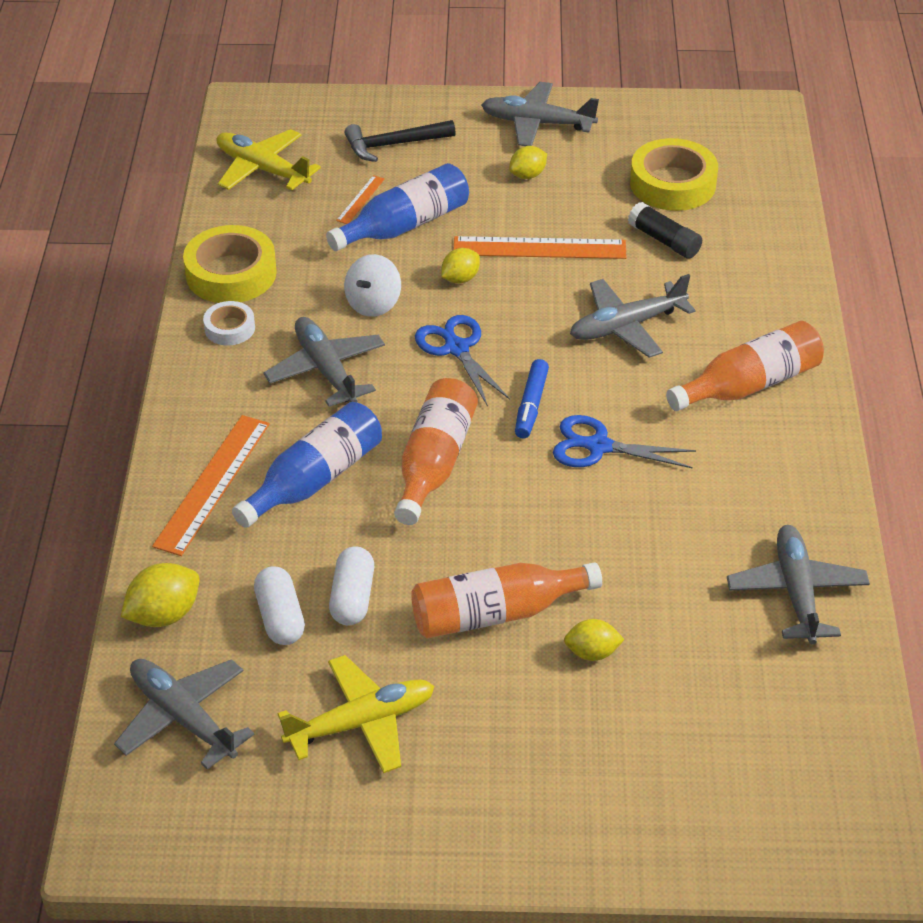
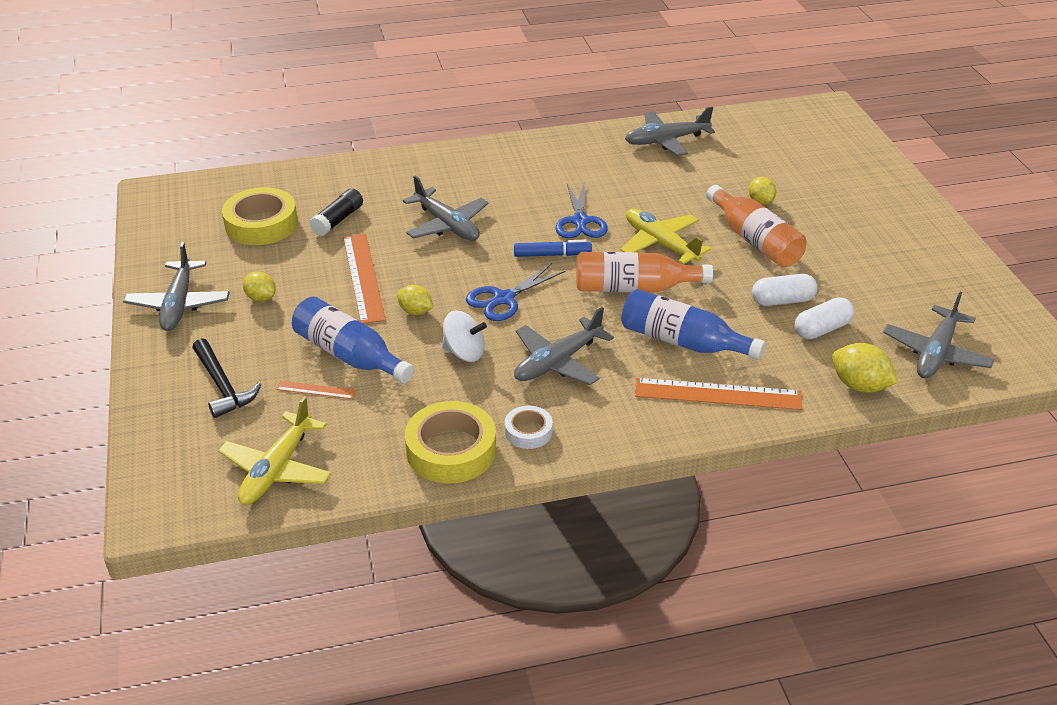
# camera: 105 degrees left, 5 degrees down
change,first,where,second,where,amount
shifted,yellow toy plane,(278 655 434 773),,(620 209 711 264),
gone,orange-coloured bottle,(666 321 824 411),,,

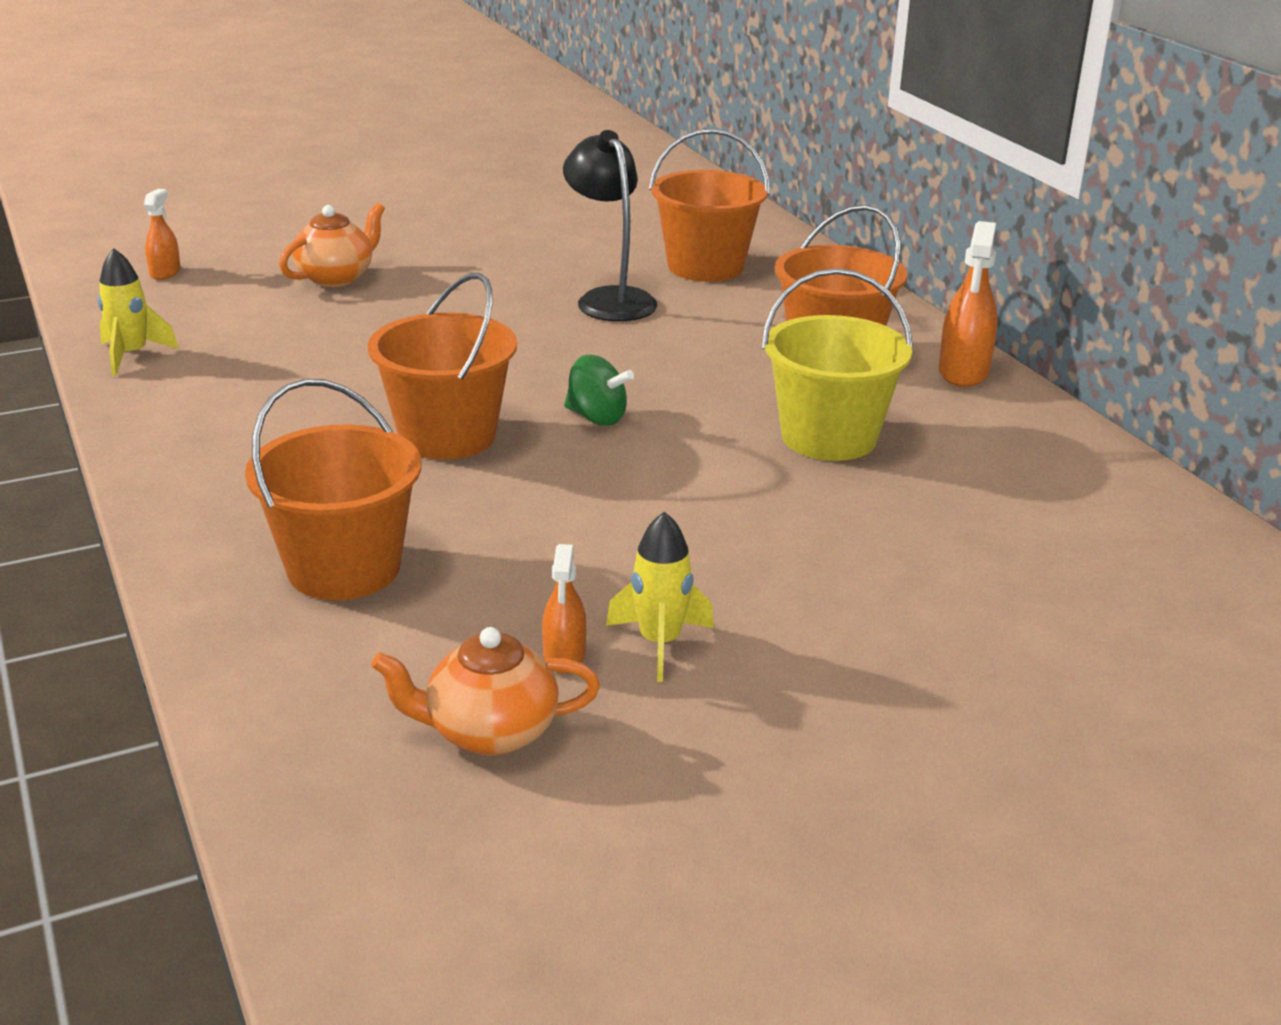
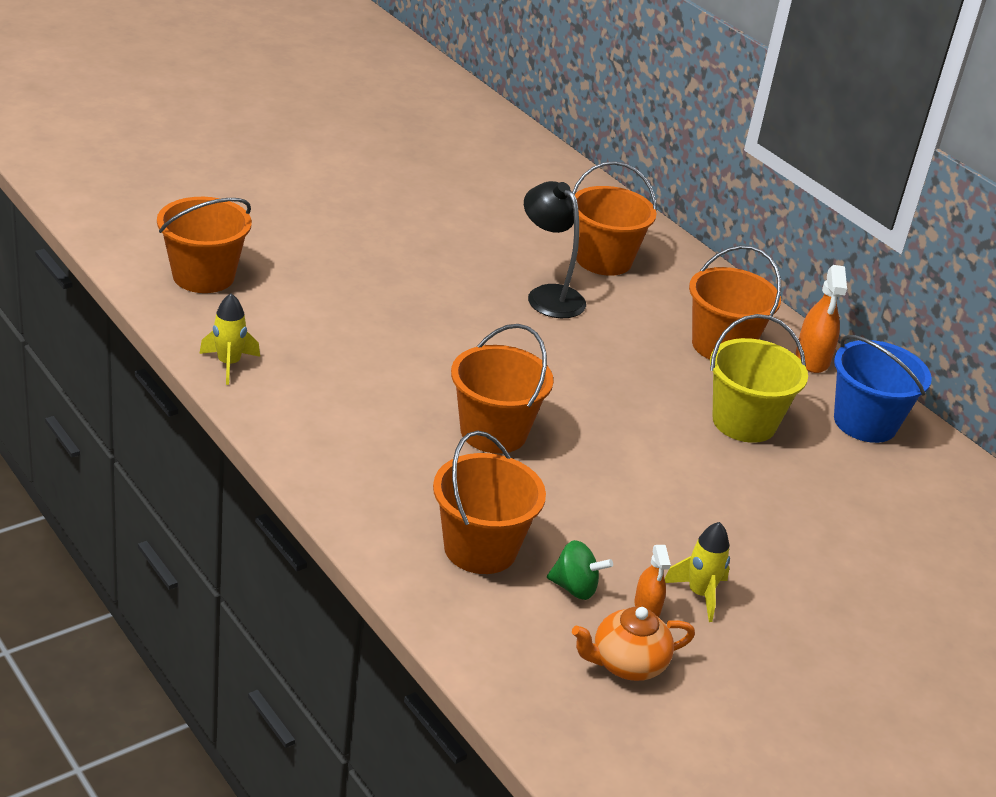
# camera: 15 degrees left, 5 degrees up
change,first,where,second,where,amount
swapped,orange-coloured spray bottle,(144 189 181 280),orange-coloured sand bucket,(157 197 252 293),
shifted,green whirligig,(564 355 634 426),,(547 540 613 600),
new,,,blue sand bucket,(834 335 932 443),
gone,orange-coloured china teapot,(279 203 385 287),,,

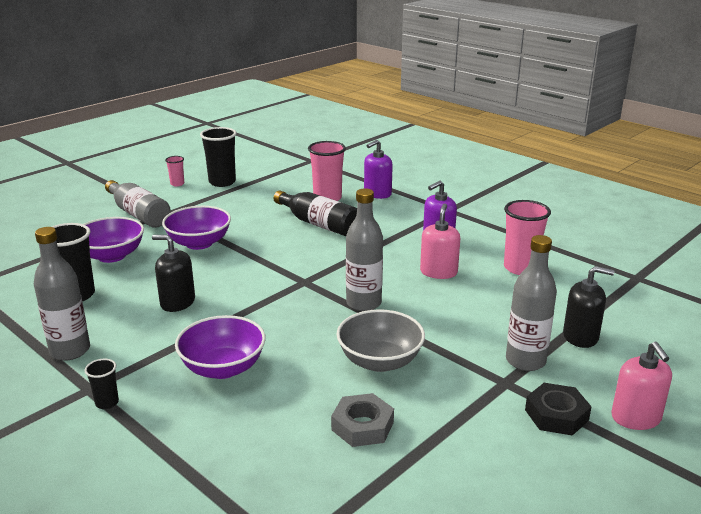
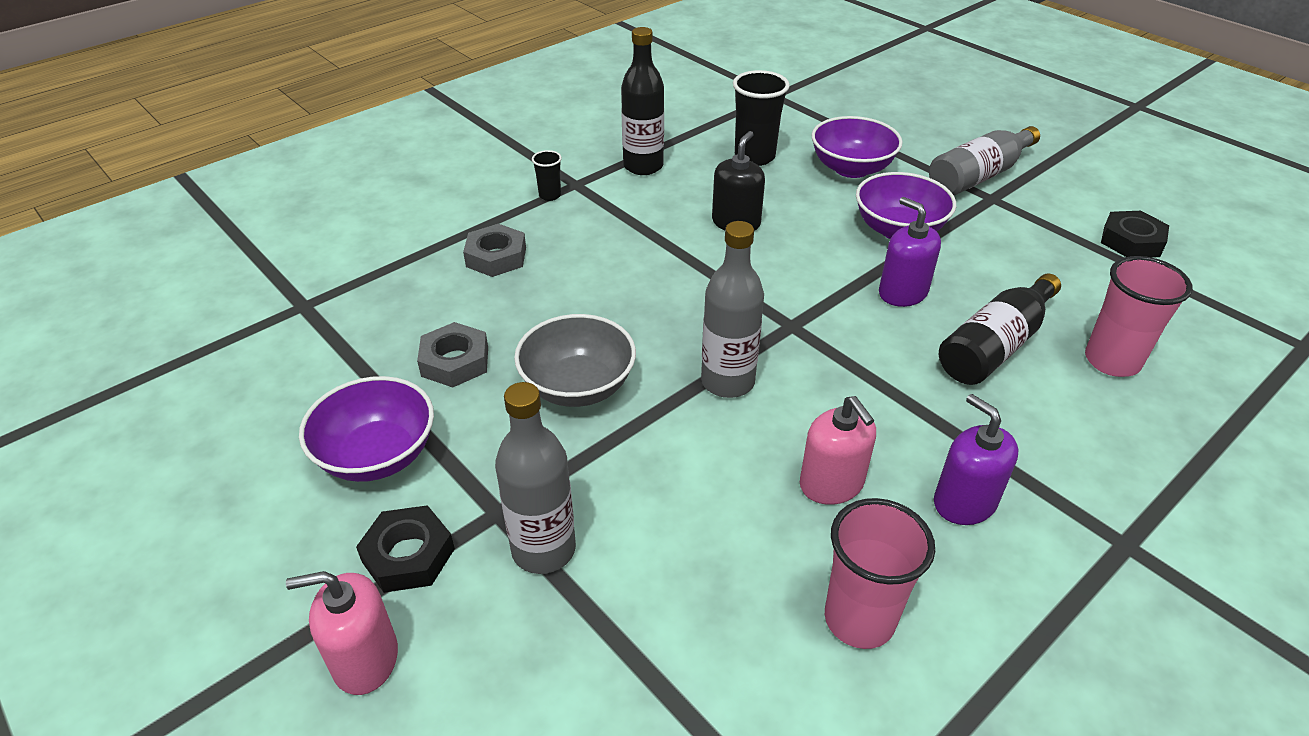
# camera: 95 degrees right, 15 degrees up
change,first,where,second,where,amount
shifted,violet serving bowl,(175 315 266 379),,(299 376 434 482),
new,,,grey hexagon nut,(463 224 526 277),
repainted,grey bottle,(34 227 90 361),ebony bottle,(621 27 664 175),
rotated,rose-pink soap pump,(420 204 460 279),,(800 396 876 505),45 degrees clockwise
shifted,violet soap pump,(364 140 393 199),,(879 197 941 307),
swapped,ebony cup,(200 127 237 187),ebony hexagon nut,(1101 211 1169 258),
gone,rose-pink cup,(165 156 184 186),,,
gone,ebony soap pump,(563 266 615 348),,,

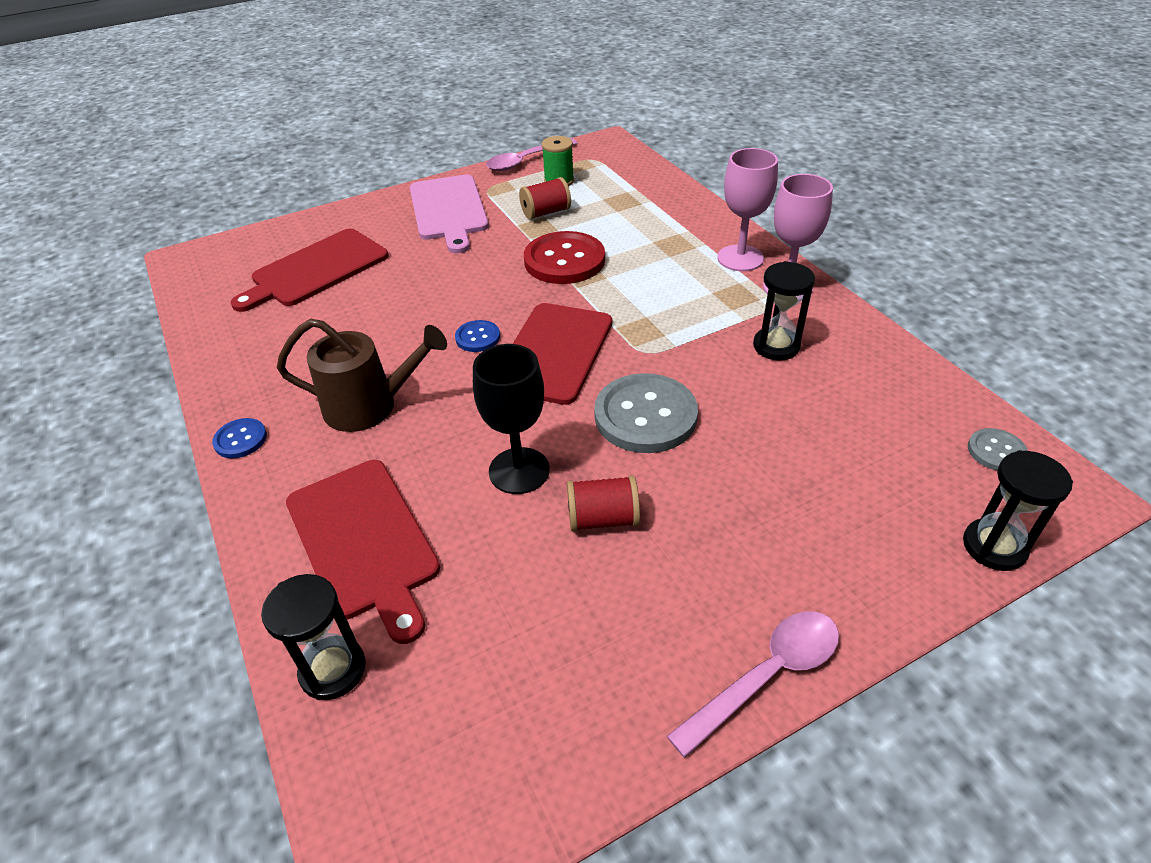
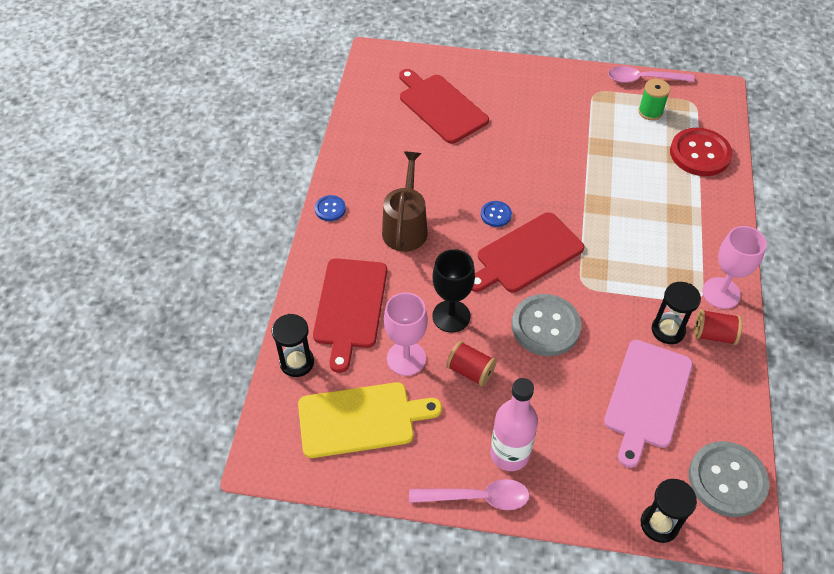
# camera: 35 degrees right, 10 degrees up
change,first,where,second,where,amount
new,,,yellow cutting board,(298 382 442 458),
rotated,dark brown watering can,(277 319 447 432),,(382 152 428 252),120 degrees counterclockwise
shifted,rose-pink goblet,(717 148 778 271),,(384 292 428 376),
rotated,red cutting board,(231 229 389 312),,(399 69 489 144),60 degrees clockwise
new,,,rose-pink bottle,(490 378 538 471),
shifted,rose-pink cutting board,(410 175 489 253),,(604 340 693 468),
shifted,red button,(524 231 605 284),,(670 128 732 176),
scaled,grey button,(968 428 1028 471),,(689 441 769 517),x2.03
shifted,red spool,(519 177 571 220),,(694 309 743 345),

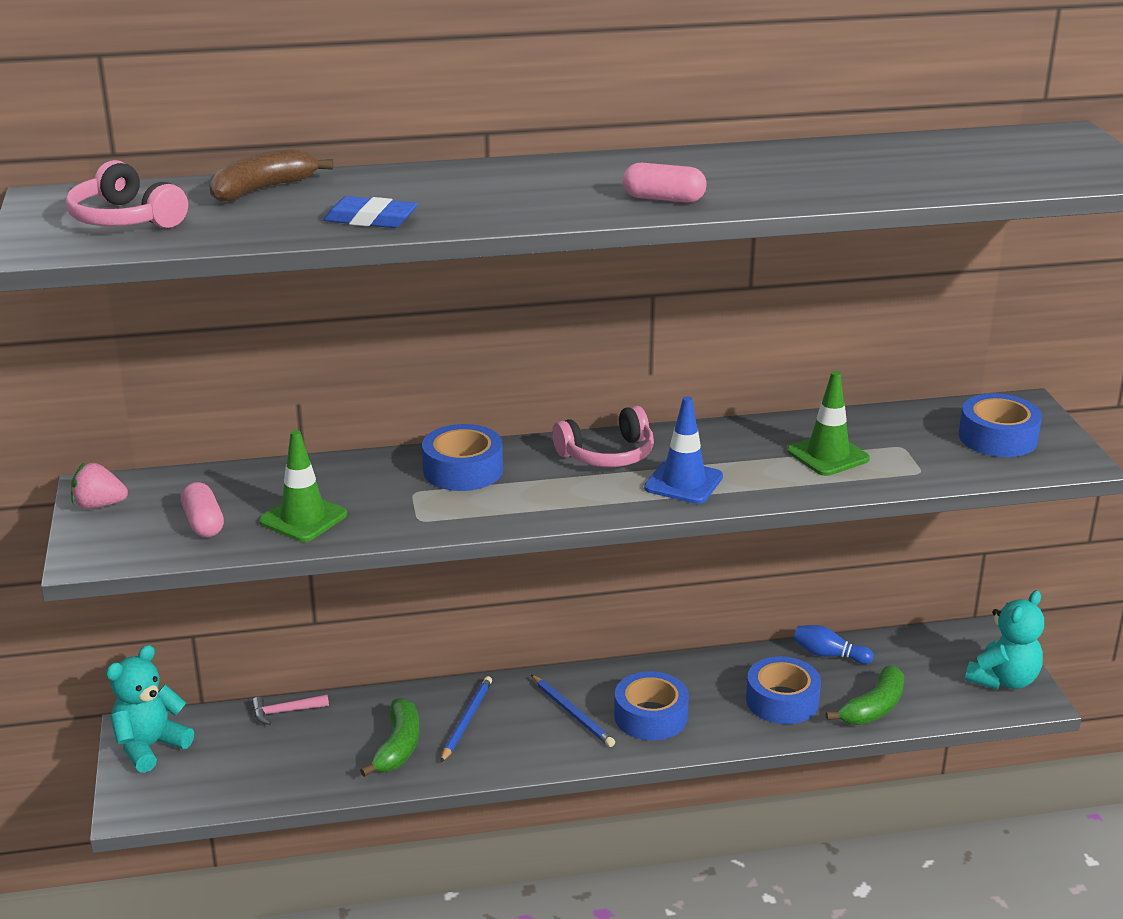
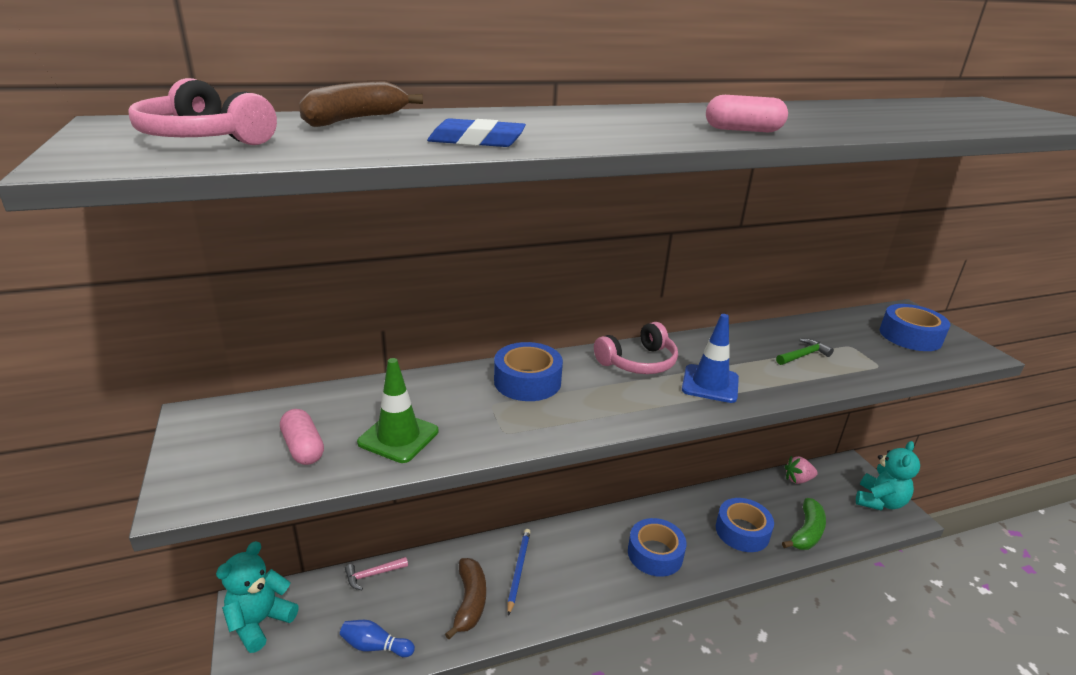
# camera: 10 degrees left, 0 degrees up
change,first,where,second,where,amount
shifted,blue bowling pin,(793 625 874 664),,(340 620 415 657),
repainted,green toy banana,(360 698 419 777),dark brown toy banana,(445 558 486 639),
swapped,green traffic cone,(787 371 870 476),green carpenter's hammer,(776 339 834 365),
shifted,rose-pink berry,(71 463 128 509),,(785 456 818 484),
gone,blue wooden pencil,(531 675 615 747),,,

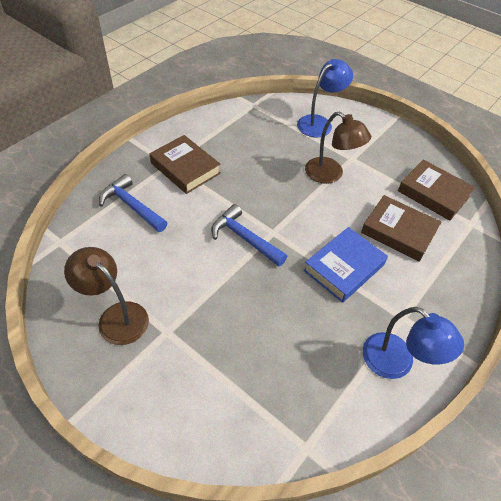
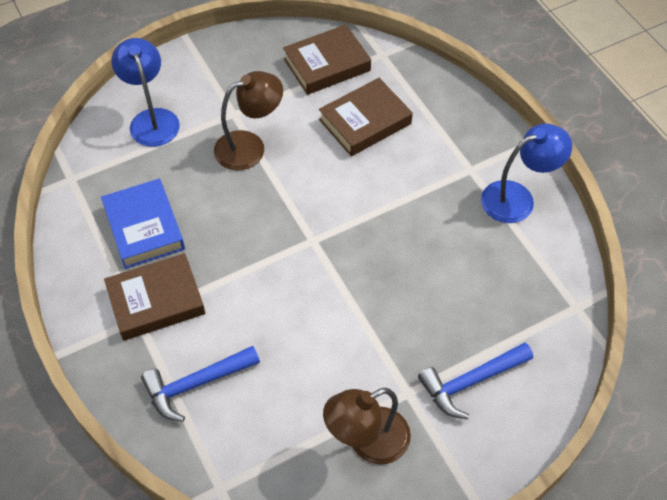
# camera: 65 degrees left, 5 degrees up
change,first,where,second,where,amount
shifted,blue hardcover,(303 227 388 303),,(101 179 185 269),
shifted,blue carpenter's hammer,(211 204 287 266),,(418 342 533 419),

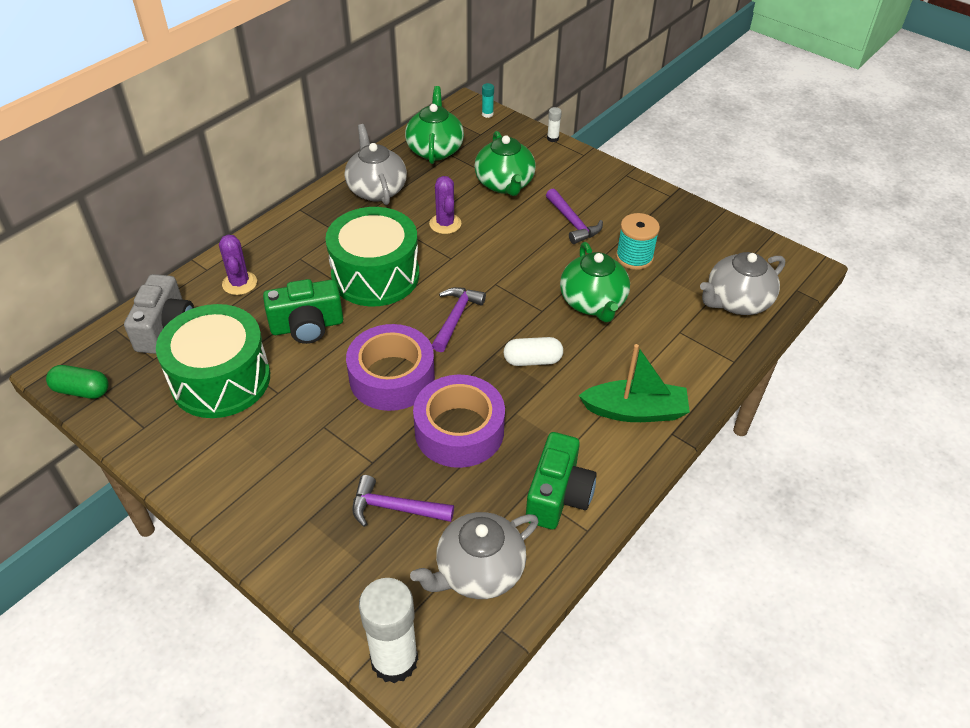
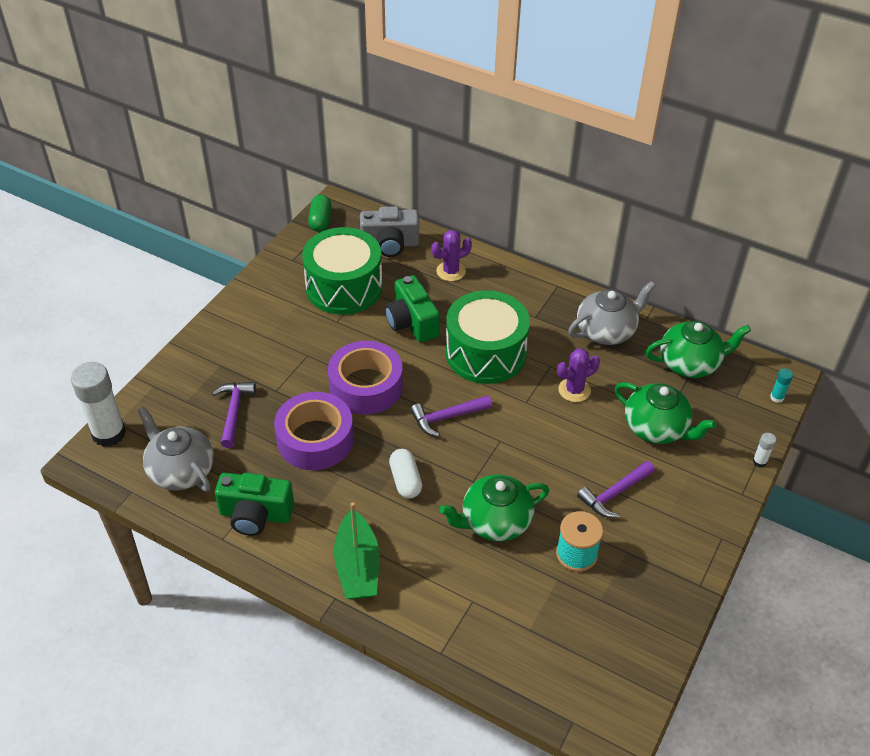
# camera: 80 degrees right, 0 degrees up
change,first,where,second,where,amount
rotated,violet carpenter's hammer,(432 287 486 352),,(410 395 492 437),150 degrees clockwise
rotated,green china teapot,(474 131 536 196),,(615 382 717 444),120 degrees counterclockwise
gone,grey china teapot,(700 252 785 315),,,

